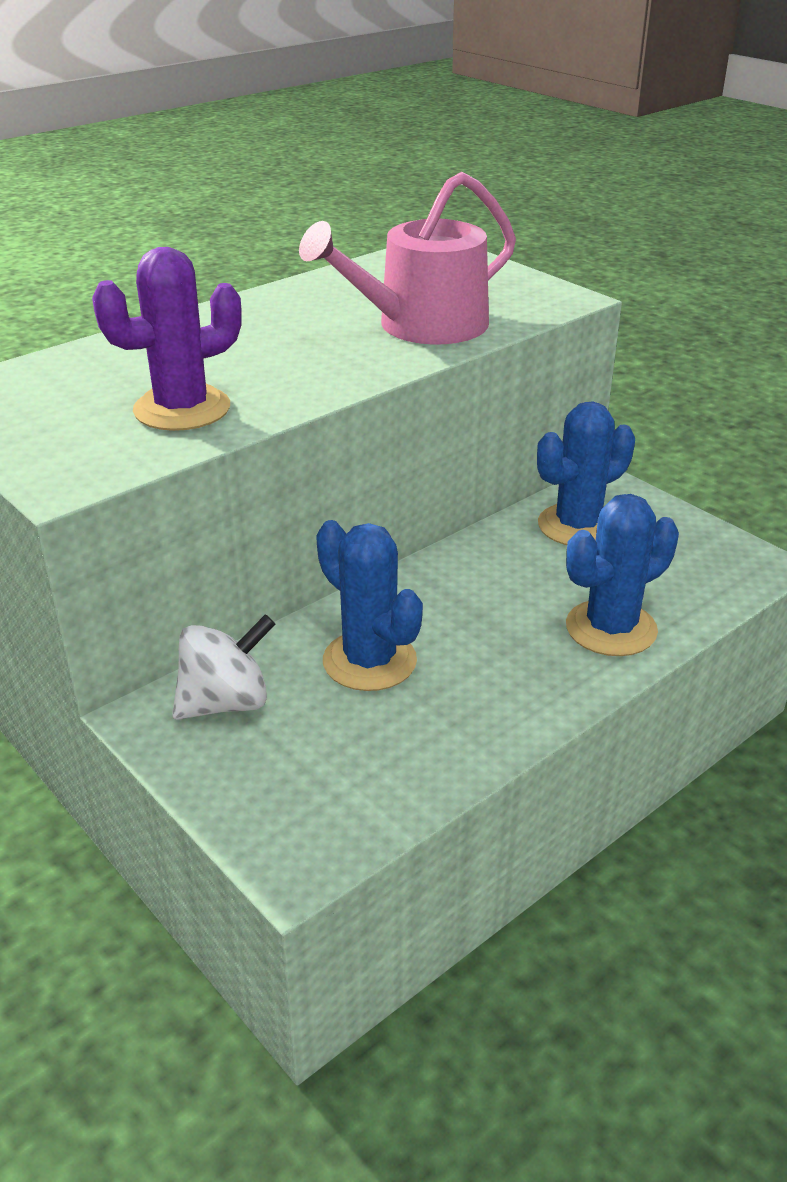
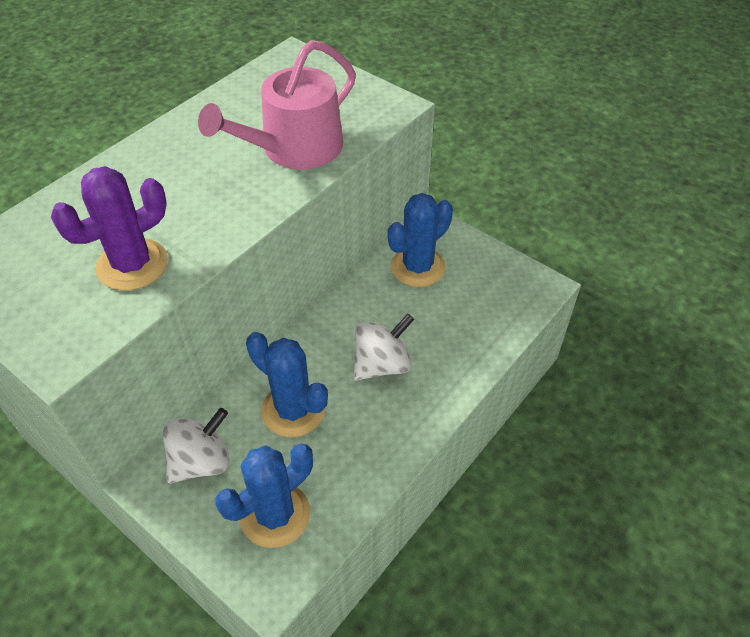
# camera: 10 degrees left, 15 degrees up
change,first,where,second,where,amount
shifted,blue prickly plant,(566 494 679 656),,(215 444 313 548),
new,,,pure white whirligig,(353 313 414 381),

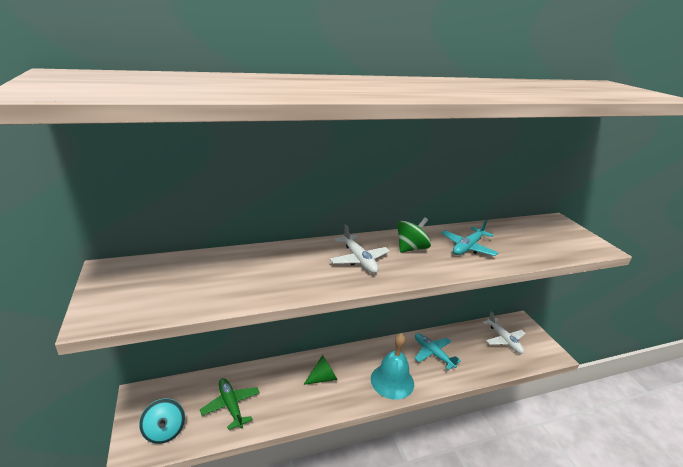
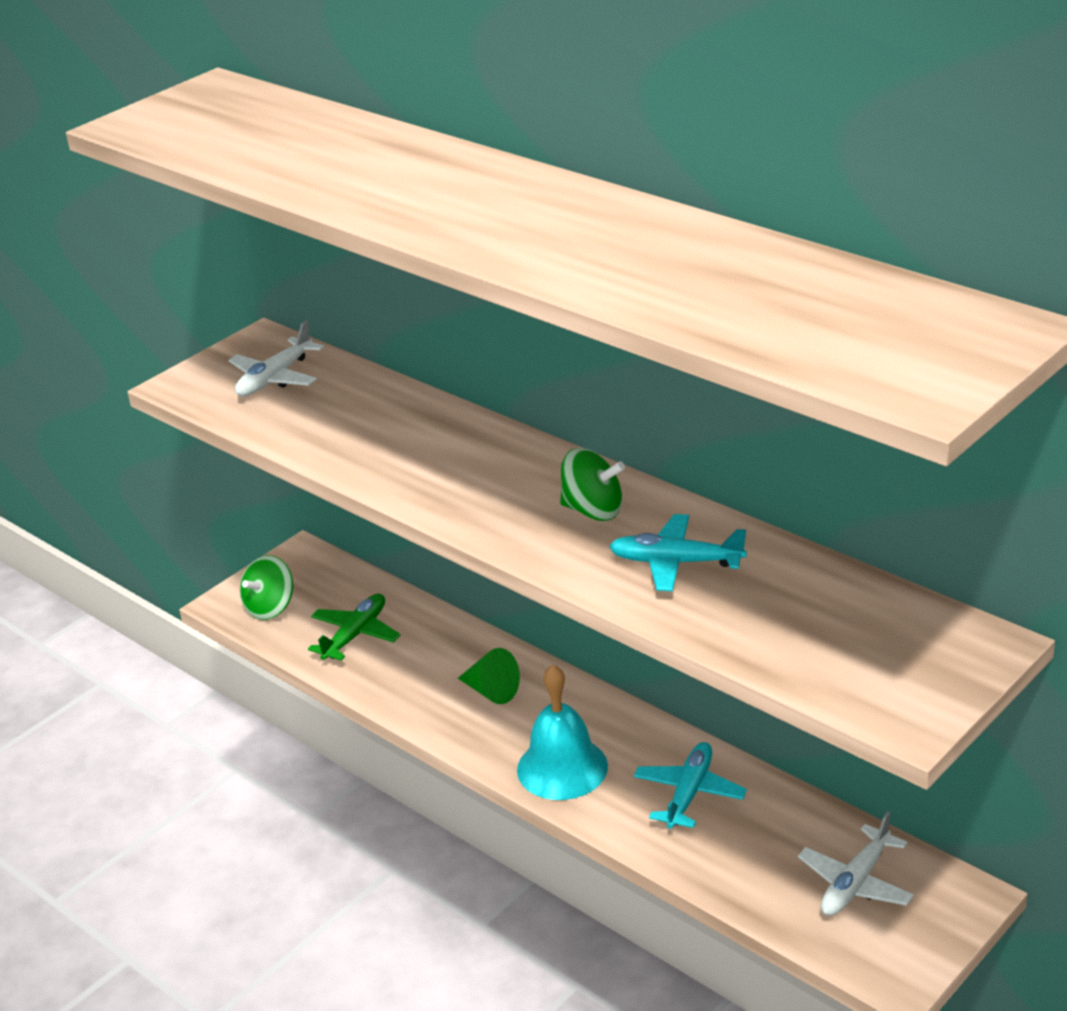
# camera: 65 degrees right, 5 degrees up
change,first,where,second,where,amount
shifted,pure white toy plane,(330 225 390 273),,(229 320 324 397),
repainted,turquoise whirligig,(139 398 185 444),green whirligig,(240 555 293 620),

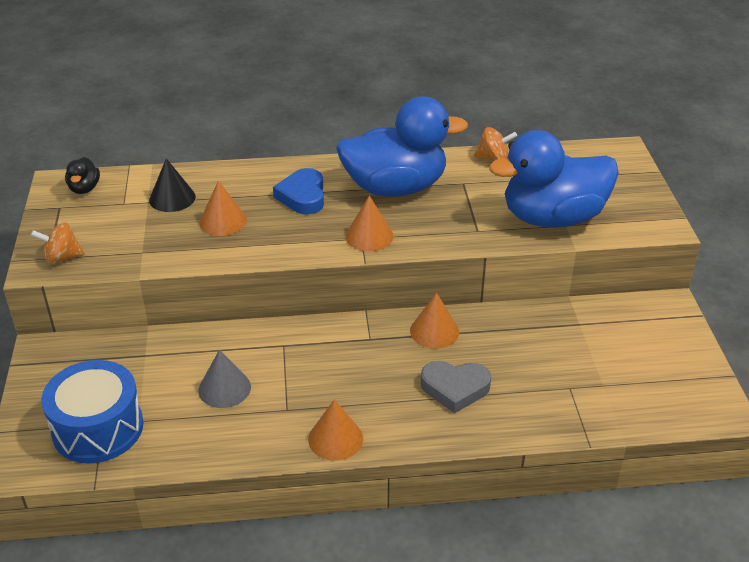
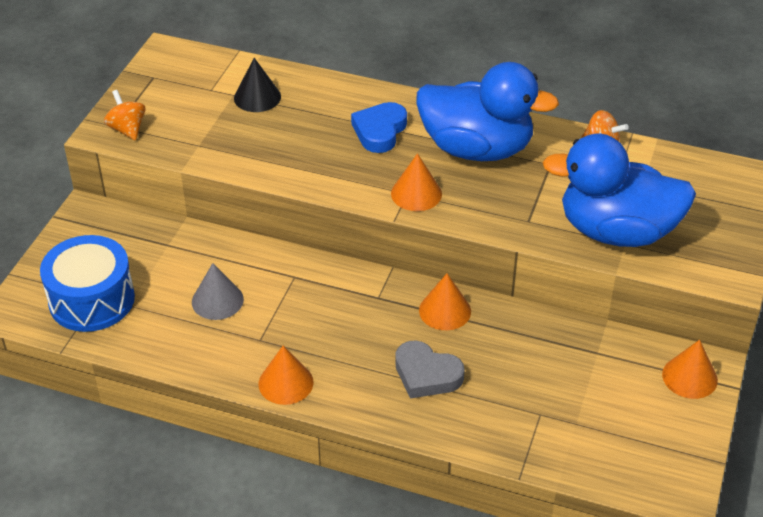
# camera: 25 degrees right, 5 degrees up
change,first,where,second,where,amount
rotated,orange-coloured whirligig,(31 222 85 264),,(104 90 145 141),45 degrees clockwise
shifted,orange-coloured cone shape,(199 181 247 236),,(662 340 718 399),
gone,ebony duck,(65 157 100 194),,,

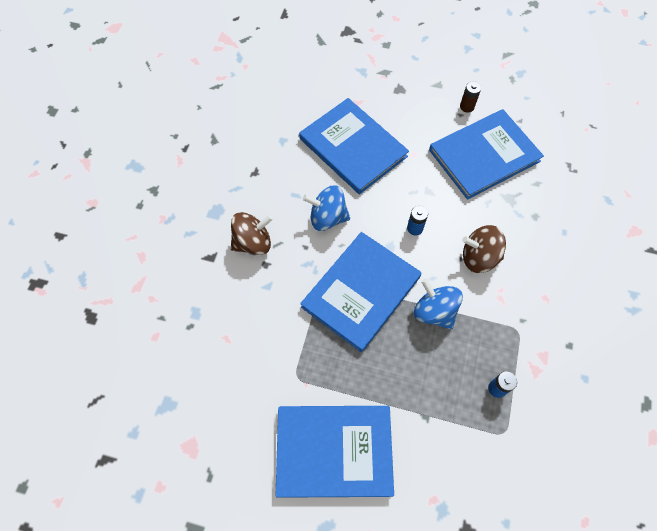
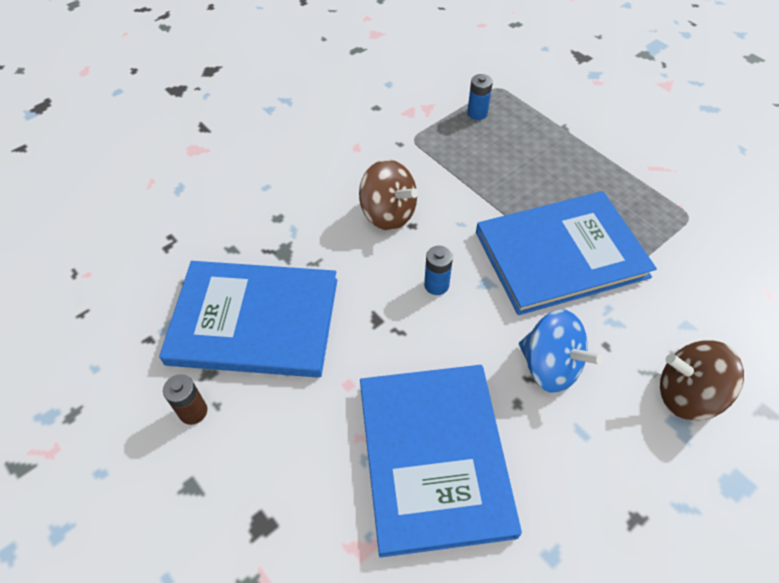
# camera: 145 degrees left, 10 degrees down
change,first,where,second,where,amount
gone,blue hardcover,(275 406 394 498),,,
gone,blue whirligig,(414 278 463 329),,,

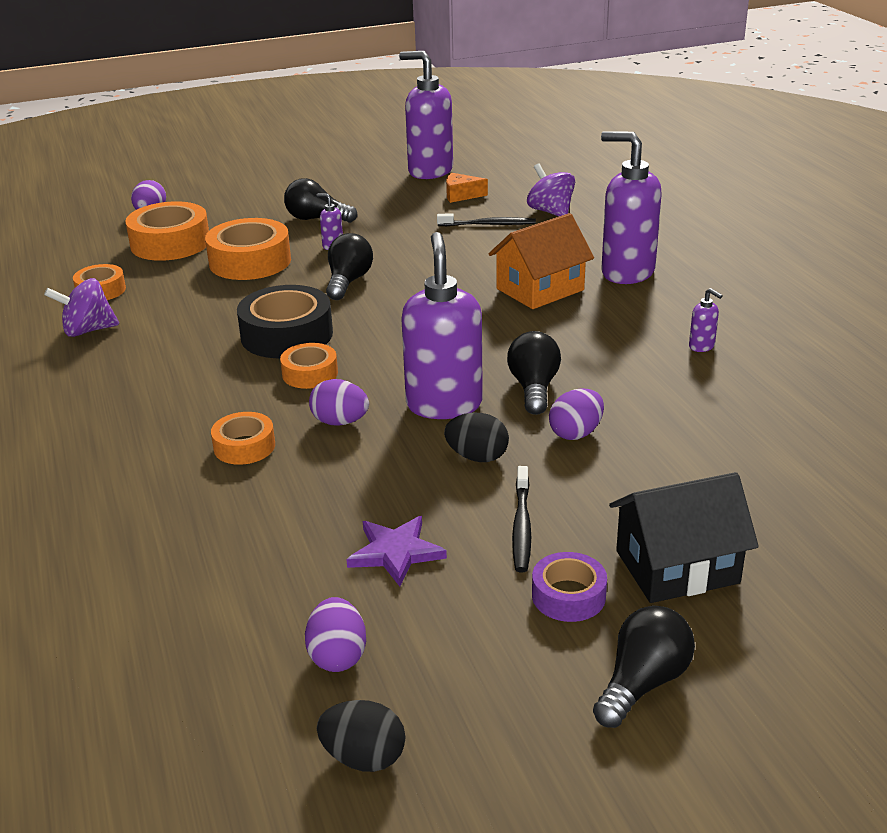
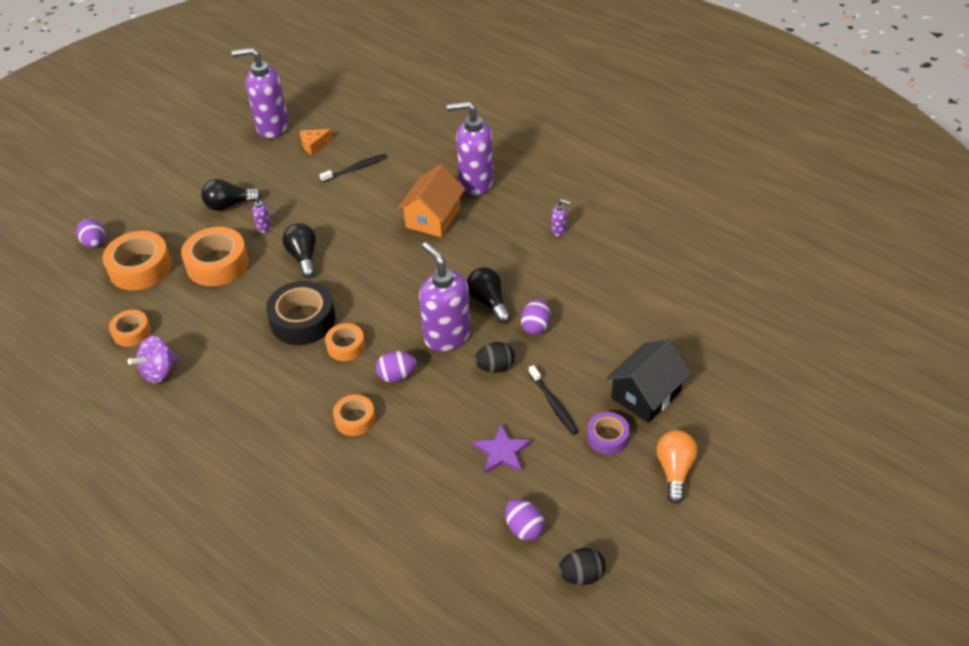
# camera: 30 degrees left, 15 degrees up
change,first,where,second,where,amount
repainted,ebony lightbulb,(593 606 695 728),orange-coloured lightbulb,(657 431 697 504),
gone,violet whirligig,(527 163 575 217),,,

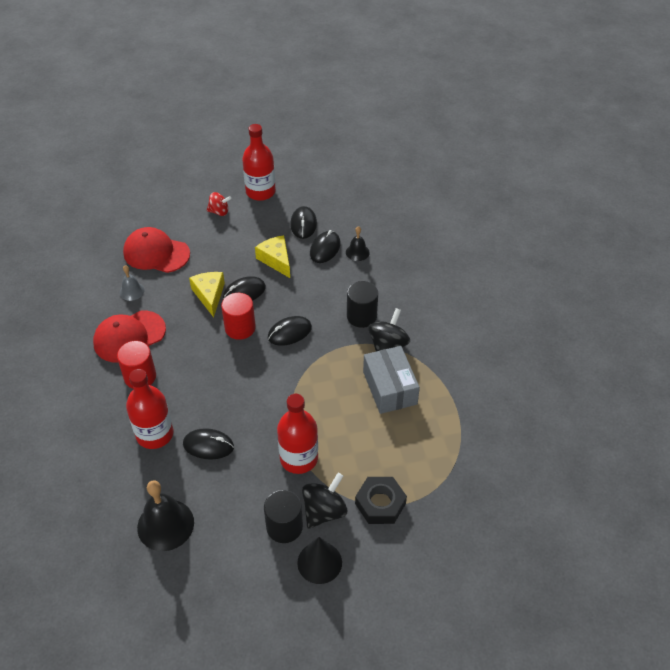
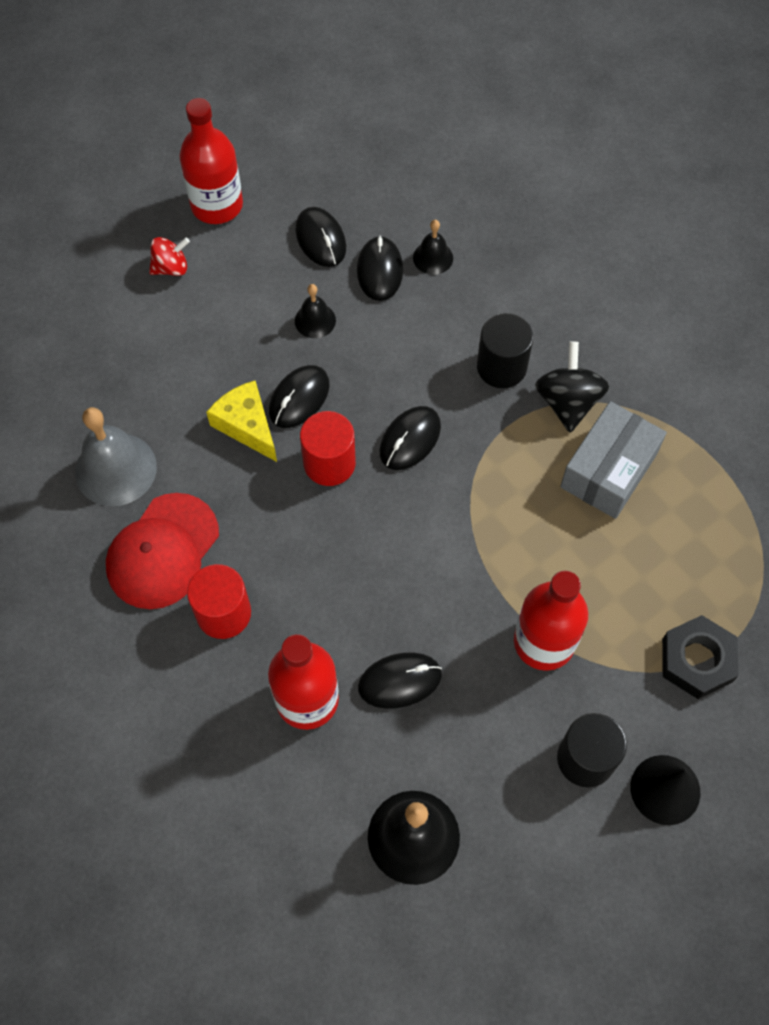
# camera: 25 degrees left, 15 degrees up
change,first,where,second,where,amount
scaled,grey bell,(120 265 145 301),,(75 407 157 506),x1.86
swapped,yellow cheese wedge,(255 235 290 278),ebony bell,(295 284 336 338),
rotated,grey parcel,(363 346 420 414),,(560 401 667 519),75 degrees clockwise
gone,red peaked cap,(123 227 190 273),,,
gone,ebony whirligig,(302 473 348 529),,,

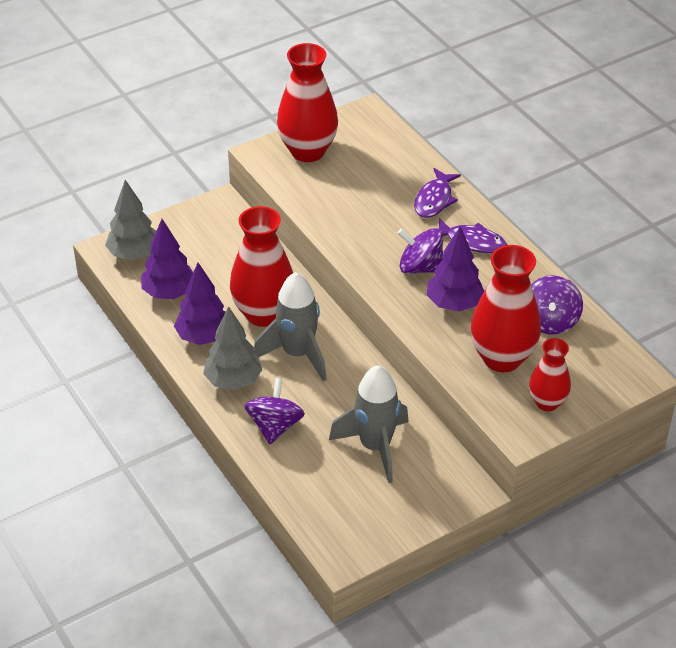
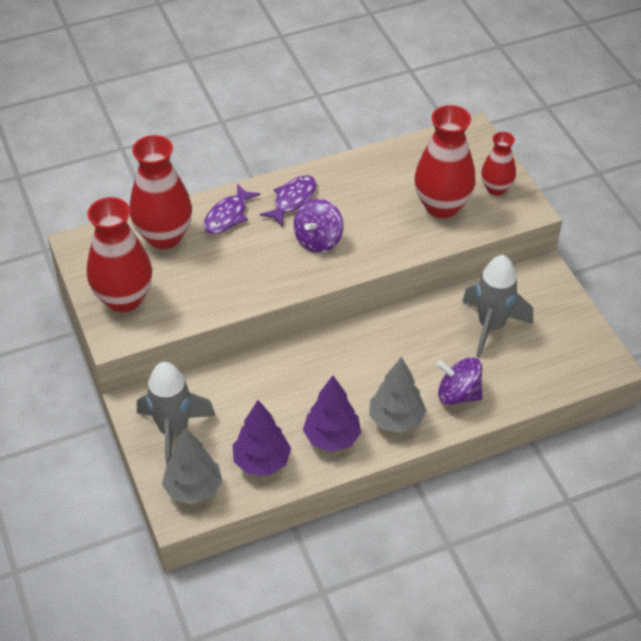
# camera: 80 degrees left, 5 degrees up
change,first,where,second,where,amount
shifted,red tall vase,(230 206 293 327),,(130 135 192 249),
shifted,grey toy rocket,(253 272 327 382),,(137 362 216 466),
rotated,violet fish figure,(414 168 461 218),,(203 184 260 234),90 degrees clockwise
gone,violet fir tree,(427 226 484 312),,,
gone,violet whirligig,(531 275 583 335),,,

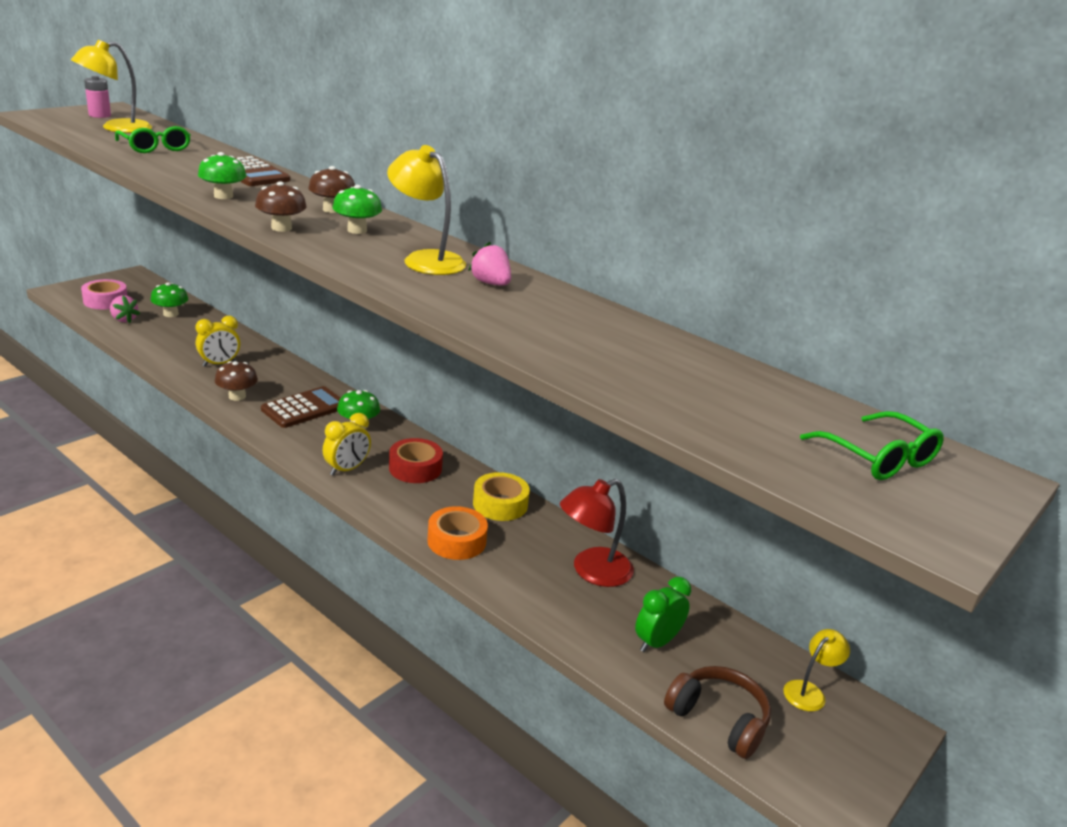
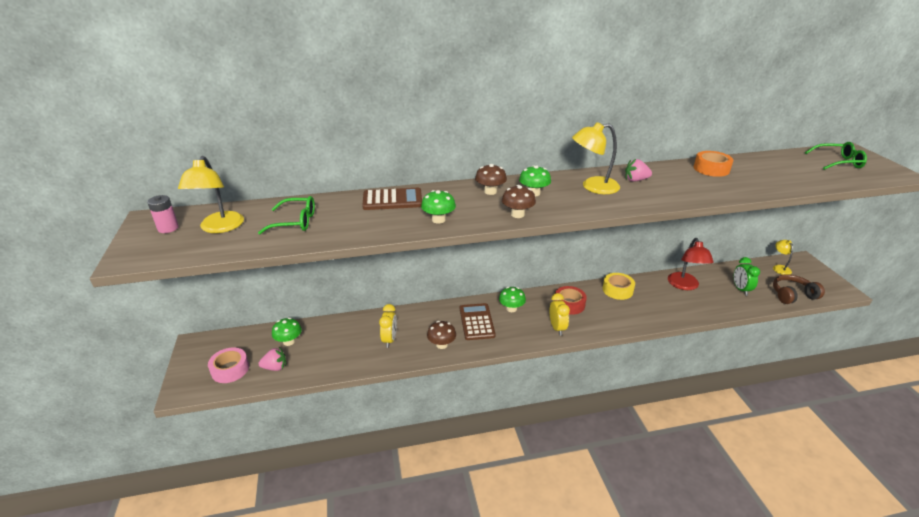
# camera: 50 degrees left, 5 degrees up
change,first,where,second,where,amount
shifted,orange-coloured roll of tape,(427 506 488 560),,(694 151 733 177),

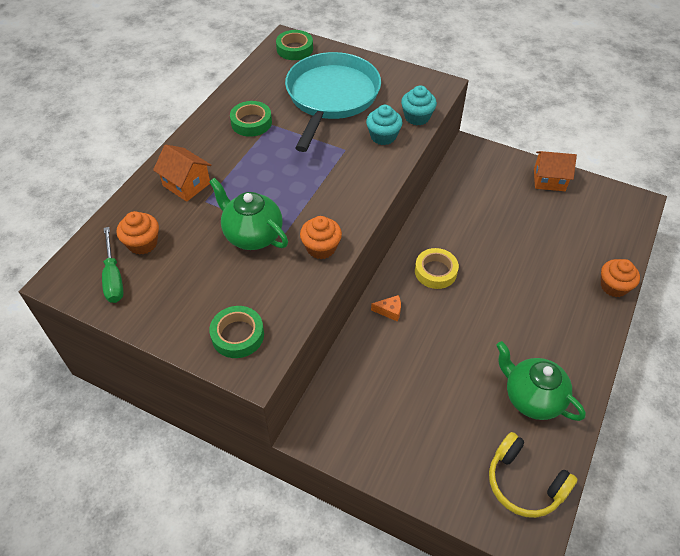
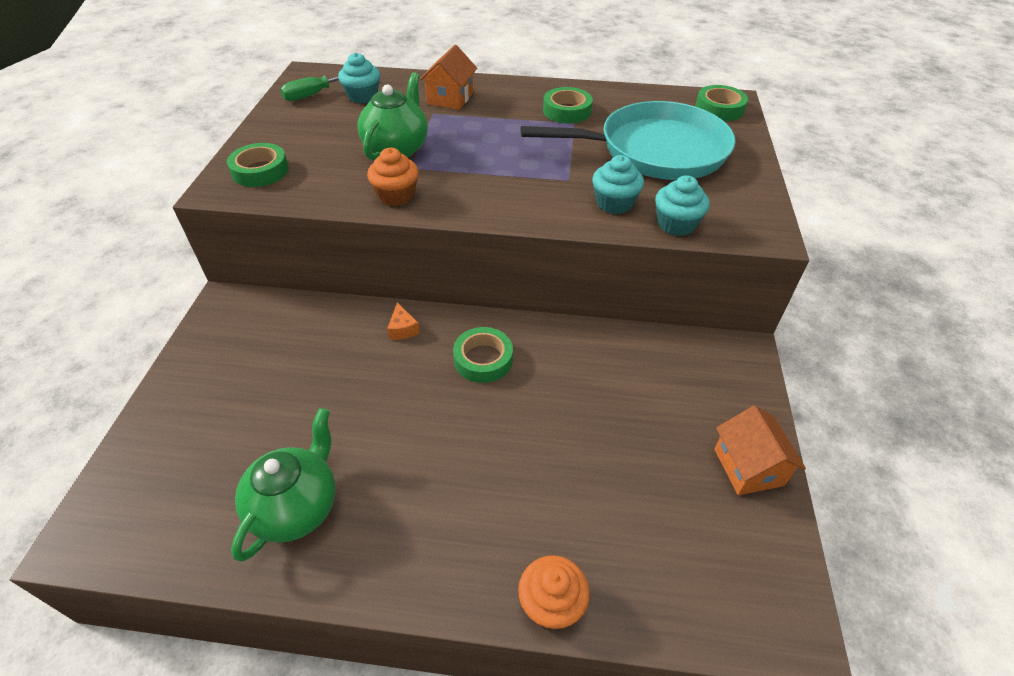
# camera: 70 degrees right, 5 degrees down
change,first,where,second,where,amount
repainted,orange-coloured fairy cake,(117 211 159 255),turquoise fairy cake,(338 53 380 103),
repainted,yellow roll of tape,(415 248 459 289),green roll of tape,(453 327 513 383),
gone,yellow headset,(489 432 578 518),,,

